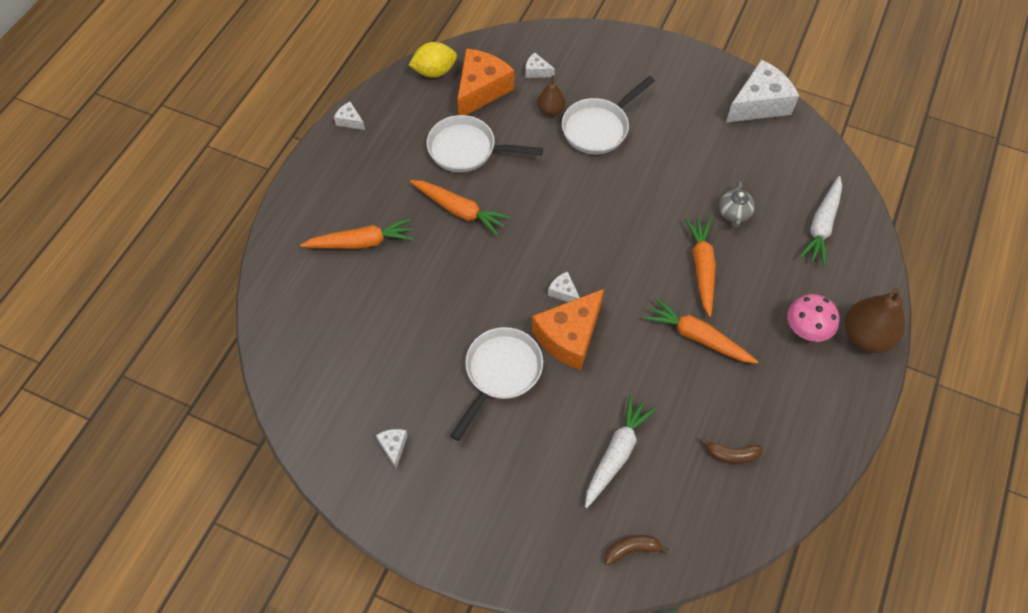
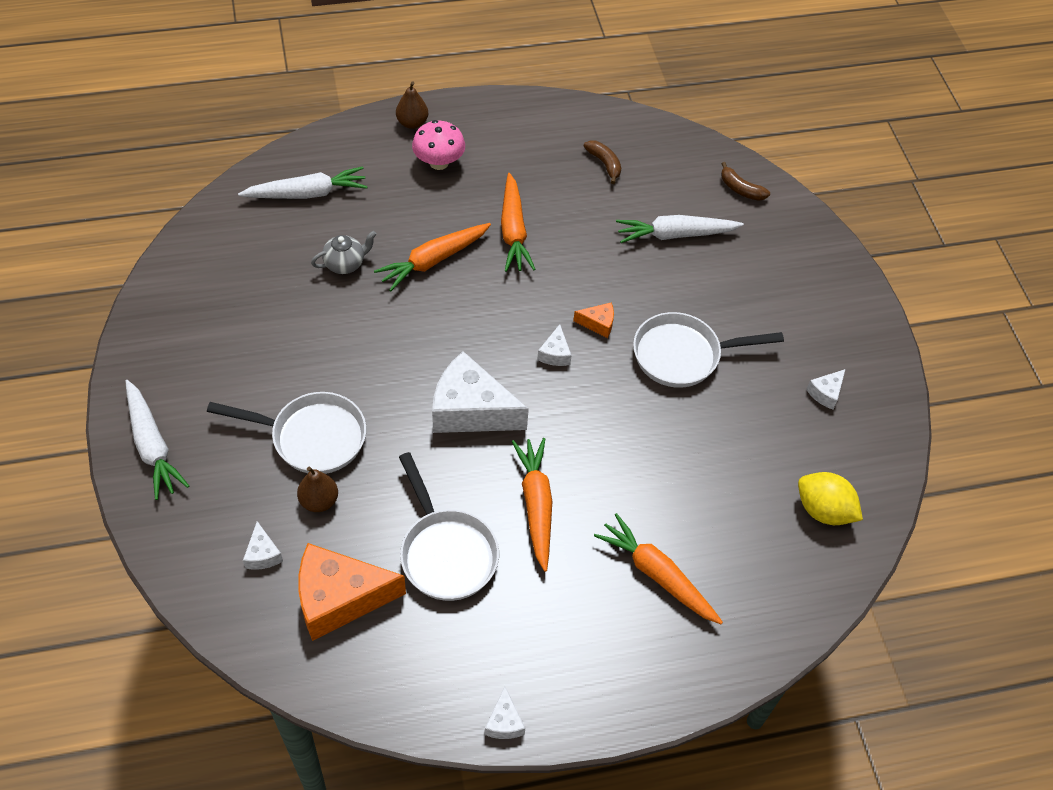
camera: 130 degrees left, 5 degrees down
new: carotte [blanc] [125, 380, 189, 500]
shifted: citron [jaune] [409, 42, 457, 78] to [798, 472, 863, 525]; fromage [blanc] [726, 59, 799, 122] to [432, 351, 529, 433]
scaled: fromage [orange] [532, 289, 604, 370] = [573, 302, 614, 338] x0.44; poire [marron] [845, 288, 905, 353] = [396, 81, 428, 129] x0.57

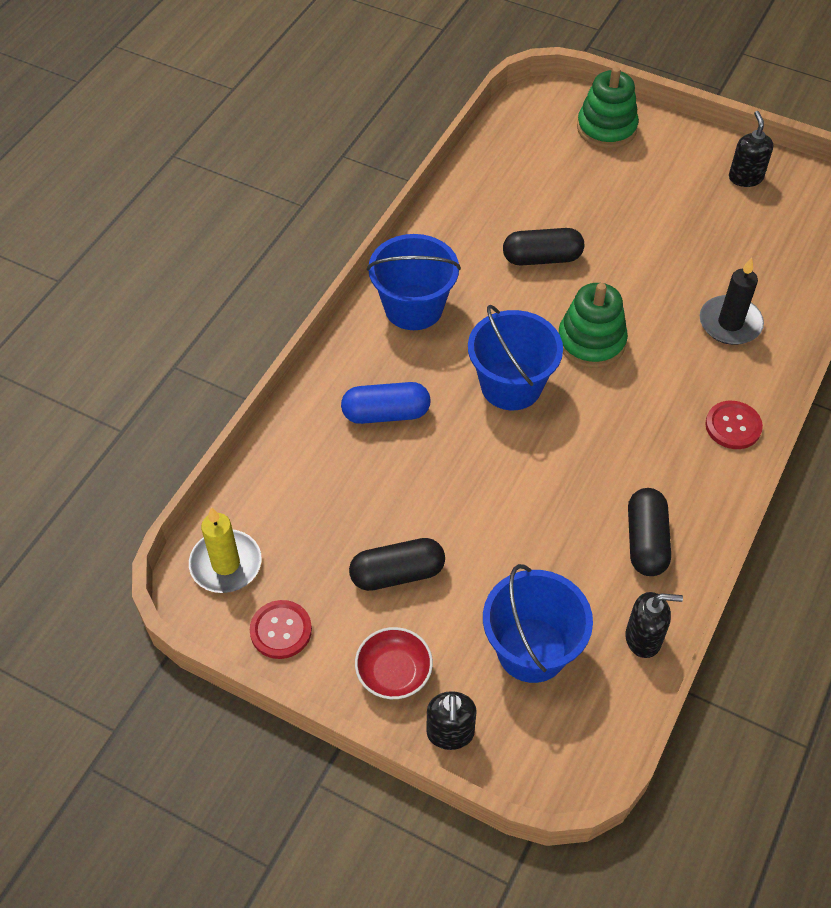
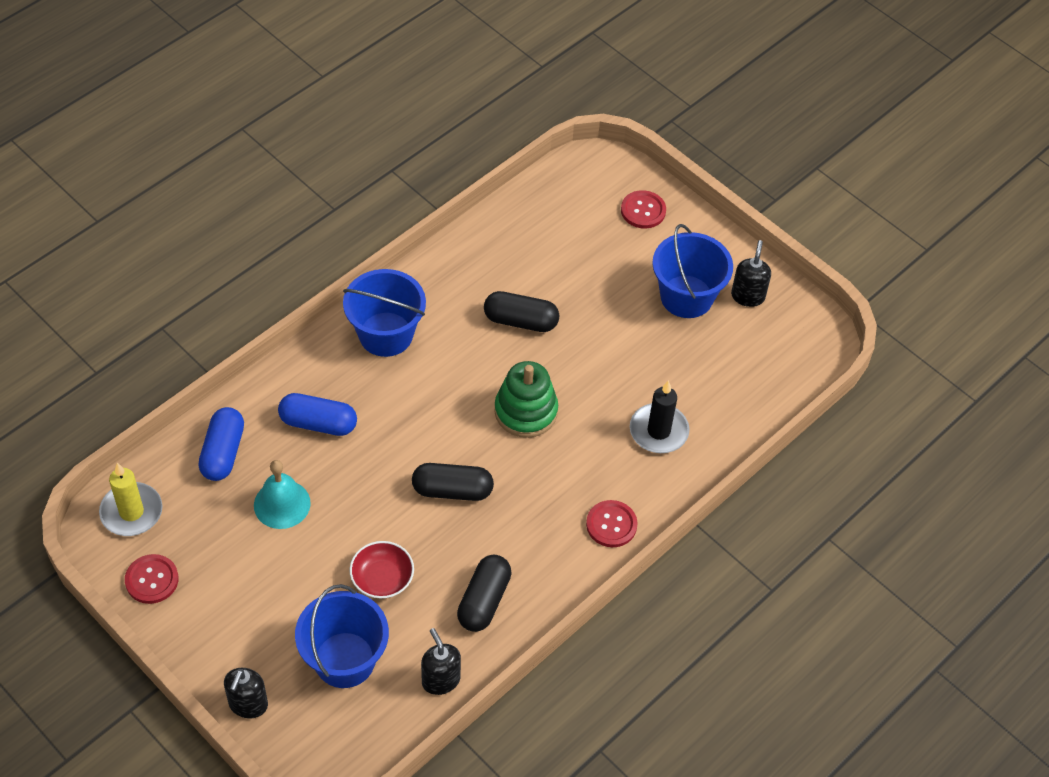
camera: 15 degrees right, 0 degrees up
new: gélule [bleu] [198, 407, 244, 481]; cloche [turquoise] [254, 460, 311, 529]
shifted: gélule [noir] [349, 538, 445, 591] to [412, 463, 494, 501]; bol [rouge] [355, 627, 433, 699] to [350, 541, 414, 599]; seau [bleu] [468, 305, 563, 410] to [652, 224, 733, 318]
swapped: jouet à empiler [vert] [577, 67, 639, 149] to bouton [rouge] [621, 190, 666, 229]
rotated: distributeur de savon [noir] [626, 592, 683, 658] = [421, 628, 461, 695] 135 degrees counterclockwise

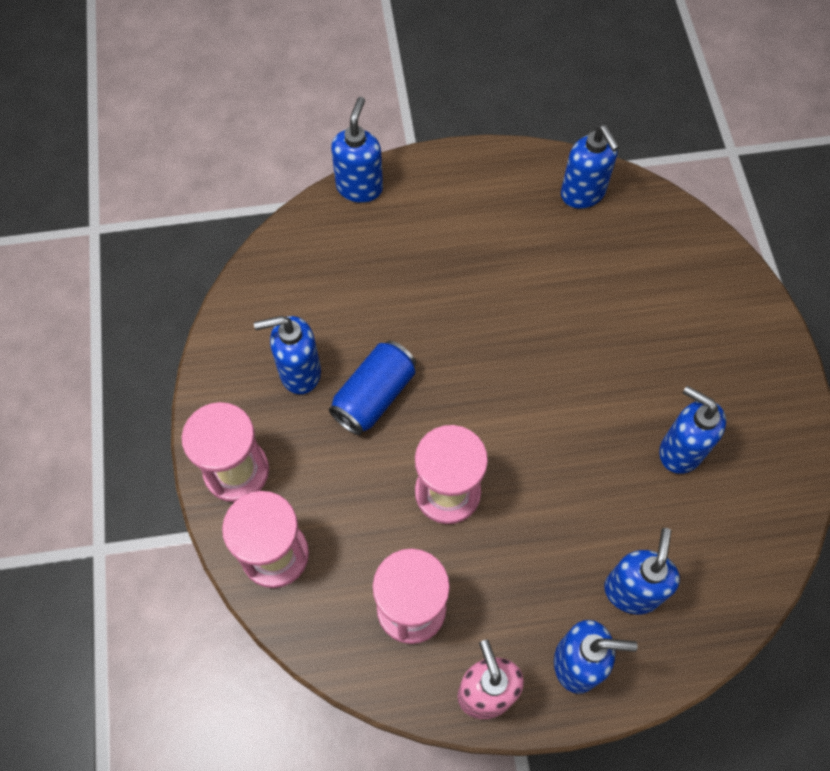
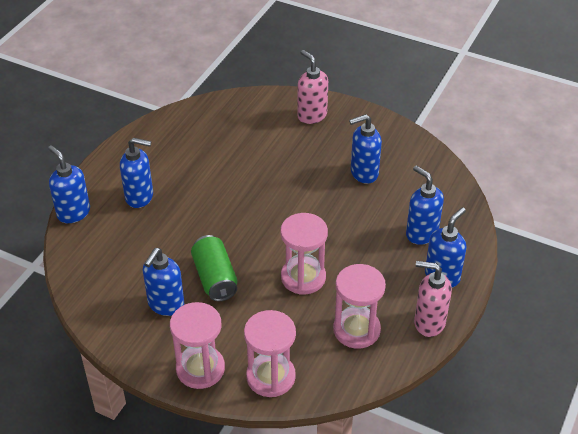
camera: 55 degrees left, 20 degrees down
new: distributeur de savon [rose] [297, 50, 328, 124]
shifted: distributeur de savon [bleu] [561, 125, 620, 209] to [120, 138, 153, 208]
repainted: canette [bleu] [329, 340, 416, 435] to canette [vert] [191, 235, 237, 301]

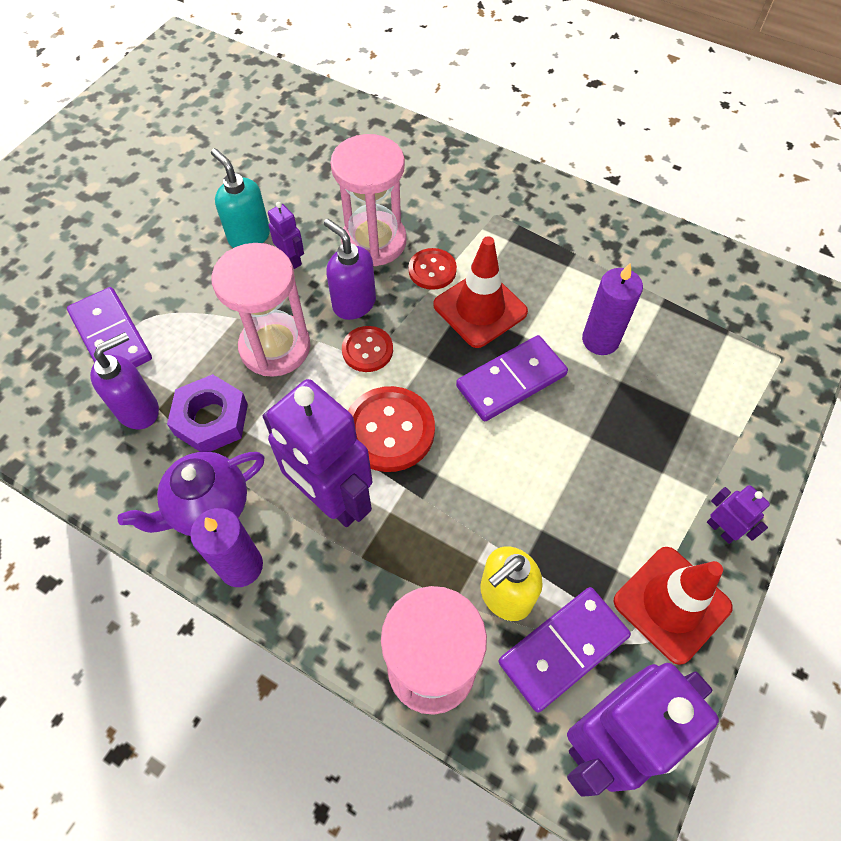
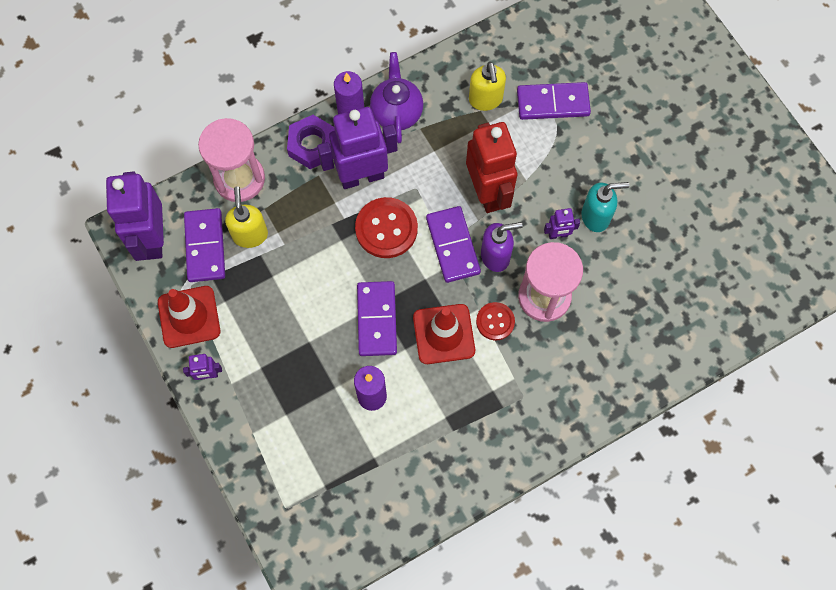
camera: 120 degrees right, 10 degrees up
shifted: écrou [violet] [167, 374, 248, 452] to [287, 115, 335, 169]
swapped: sablier [rose] [211, 243, 310, 377] to robot [rouge] [466, 122, 517, 213]; bouton [rouge] [342, 326, 393, 372] to domino [violet] [426, 206, 481, 283]
repainted: distributeur de savon [violet] [90, 332, 159, 429] to distributeur de savon [jaune] [469, 62, 506, 111]

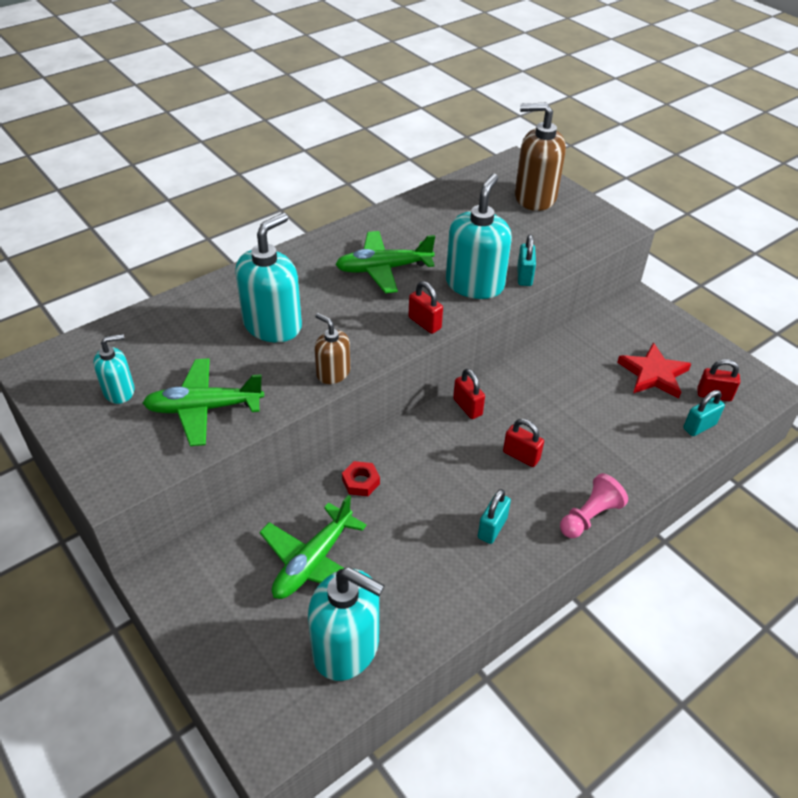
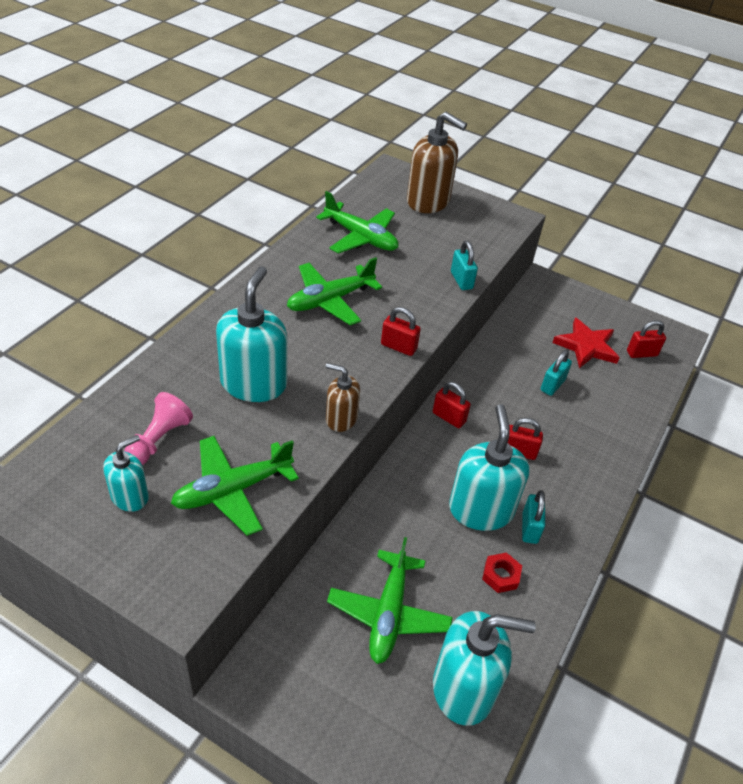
camera: 25 degrees left, 0 degrees up
new: avion [vert] [316, 191, 398, 254]
shifted: écrou [rouge] [342, 461, 380, 496] to [482, 553, 522, 593]; distributeur de savon [turquoise] [446, 174, 512, 299] to [449, 404, 529, 531]; pion [rose] [560, 473, 628, 538] to [124, 392, 193, 465]; cadenas [turquoise] [683, 390, 725, 436] to [541, 350, 572, 396]
rotated: distributeur de savon [marron] [515, 102, 566, 211] = [407, 112, 467, 213] 135 degrees counterclockwise

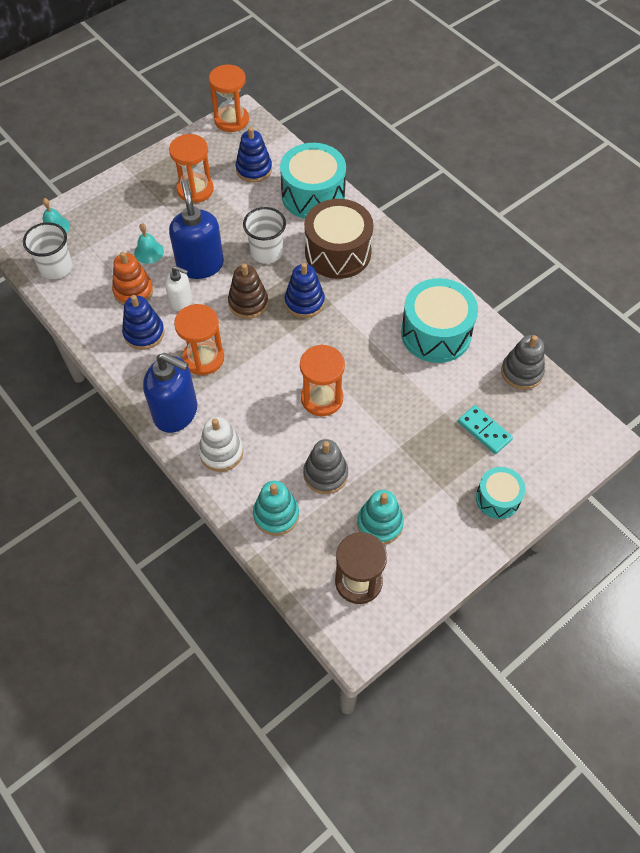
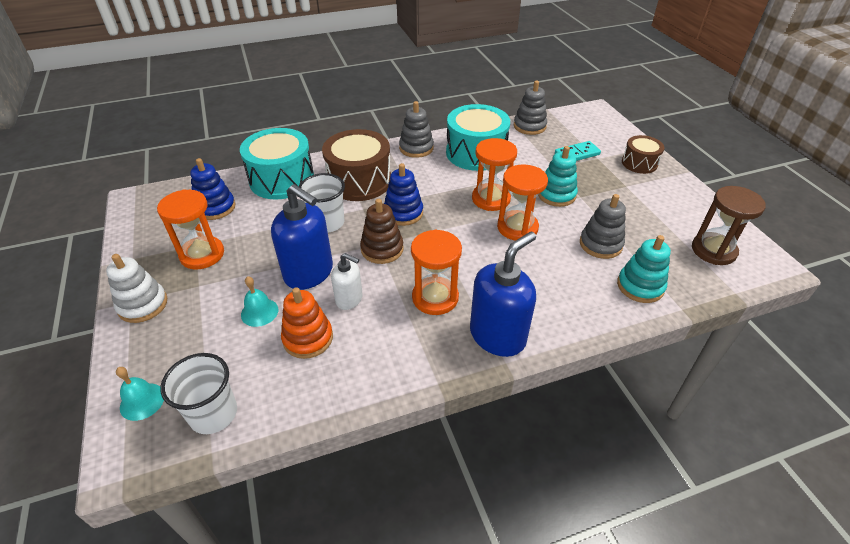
camera: 70 degrees left, 15 degrees down
gone: jouet à empiler [bleu] [122, 295, 165, 350]
new: jouet à empiler [gris] [399, 101, 434, 158]
shifted: jouet à empiler [blanc] [198, 417, 243, 472] to [106, 254, 167, 323]; sablier [orange] [209, 65, 249, 132] to [472, 138, 517, 211]; jouet à empiler [turquoise] [357, 490, 404, 544] to [538, 146, 578, 207]
repainted: tambour [turquoise] [476, 467, 526, 519] to tambour [marron] [622, 135, 665, 174]
rotated: distributeur de savon [blanc] [165, 266, 192, 311] = [331, 253, 363, 310] 75 degrees clockwise; distributeur de savon [bleu] [169, 180, 224, 279] = [271, 184, 333, 290] 150 degrees counterclockwise

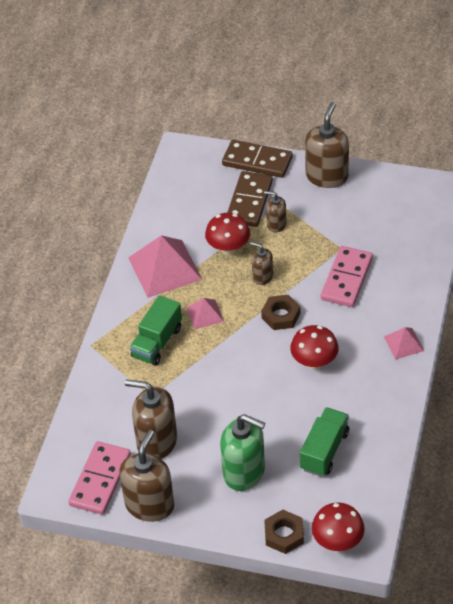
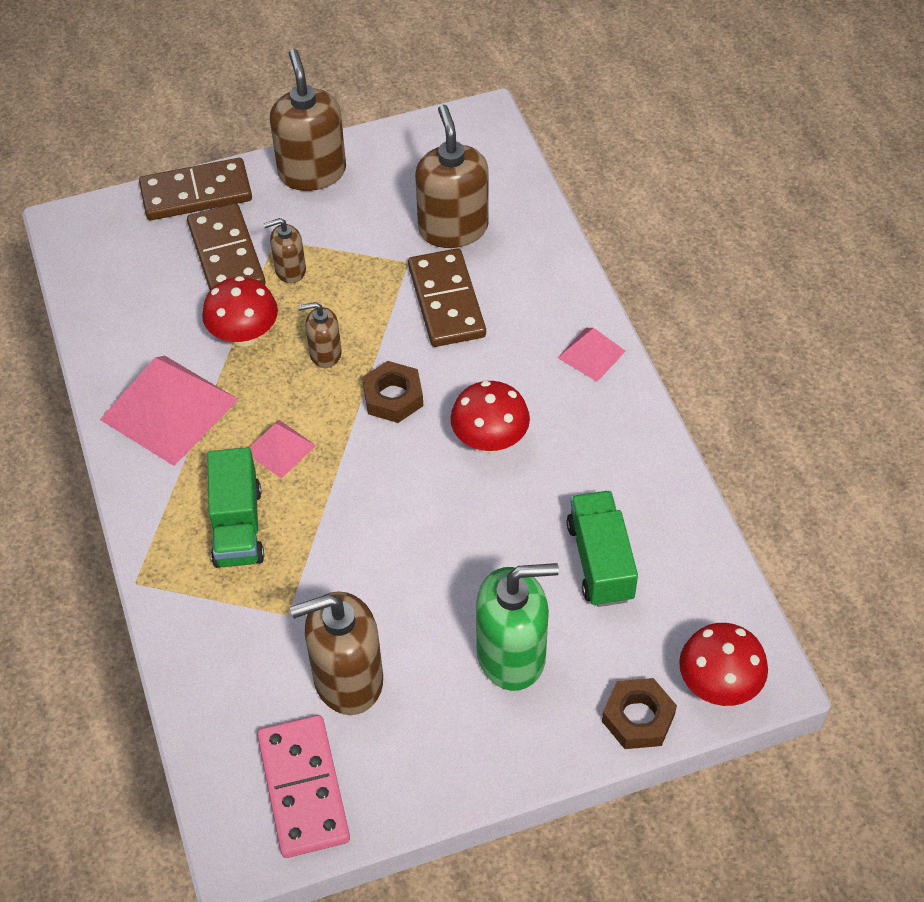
camera: 35 degrees left, 5 degrees up
shifted: distributeur de savon [marron] [119, 430, 174, 522] to [415, 105, 489, 248]
repainted: domino [rose] [321, 246, 373, 307] to domino [marron] [408, 248, 486, 347]

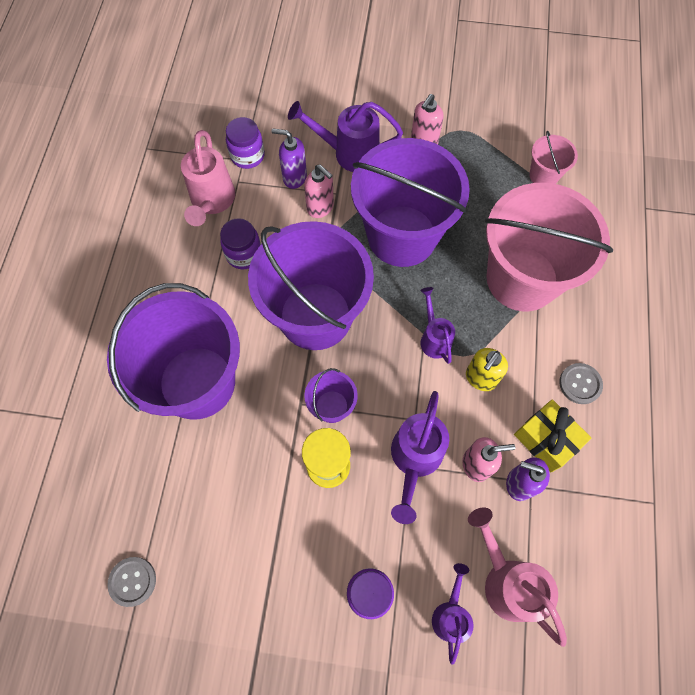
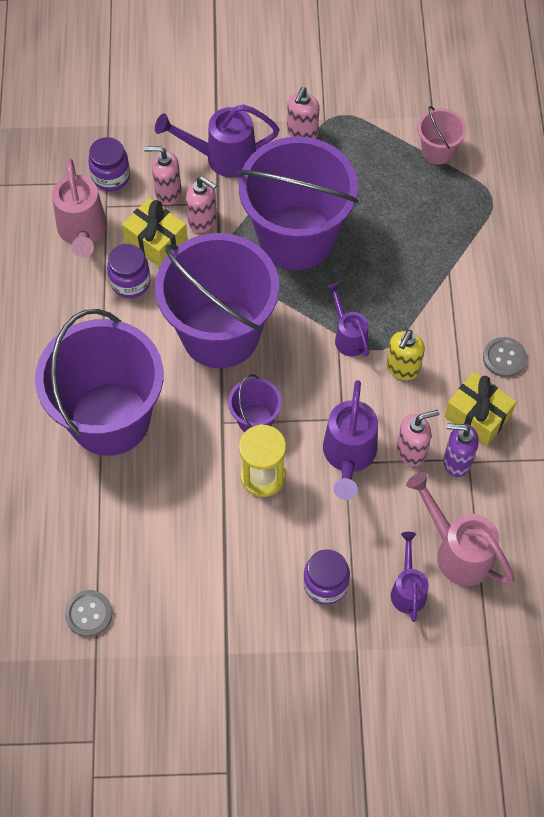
camera: 10 degrees left, 5 degrees down
gone: seau [rose] [485, 183, 613, 311]
new: cadeau [jaune] [122, 198, 188, 267]
repainted: distributeur de savon [violet] [271, 128, 307, 189] to distributeur de savon [rose] [144, 146, 181, 205]

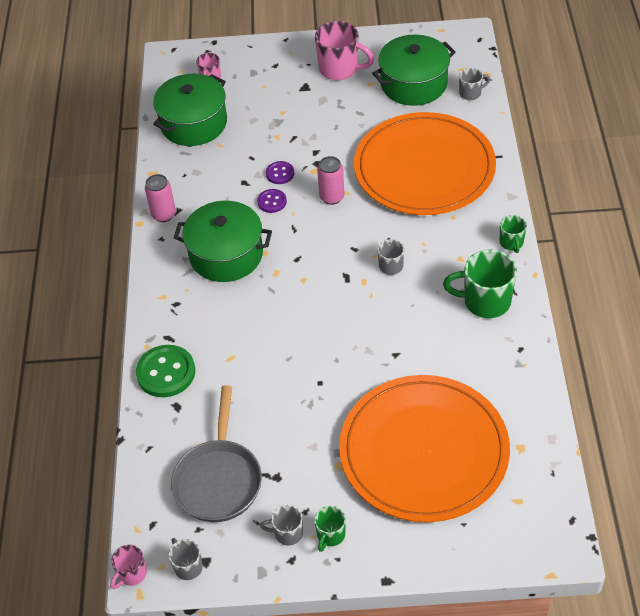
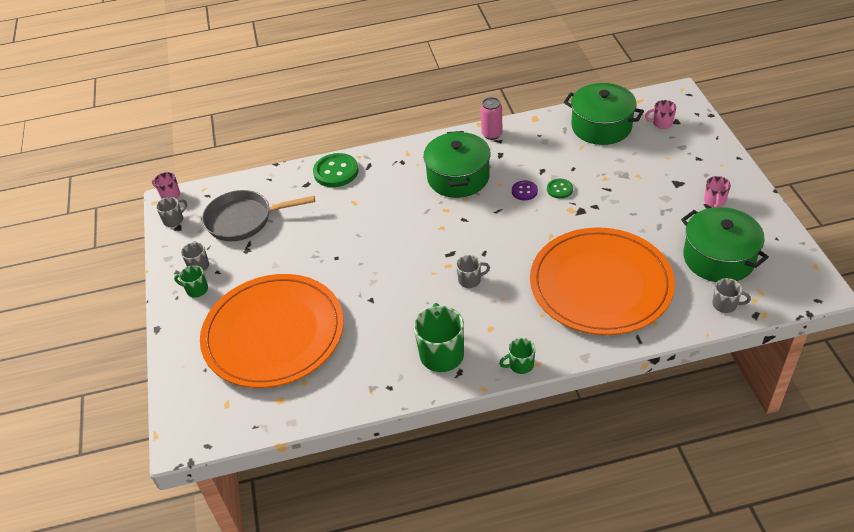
camera: 80 degrees right, 5 degrees down
gone: canette [rose] [317, 156, 345, 205]
repainted: bouton [violet] [266, 161, 294, 184] to bouton [vert] [547, 179, 573, 199]
rotated: tasse [gris] [459, 68, 490, 100] = [712, 278, 751, 313] 45 degrees counterclockwise
scaled: tasse [rose] [315, 21, 374, 80] = [704, 176, 731, 207] x0.54

